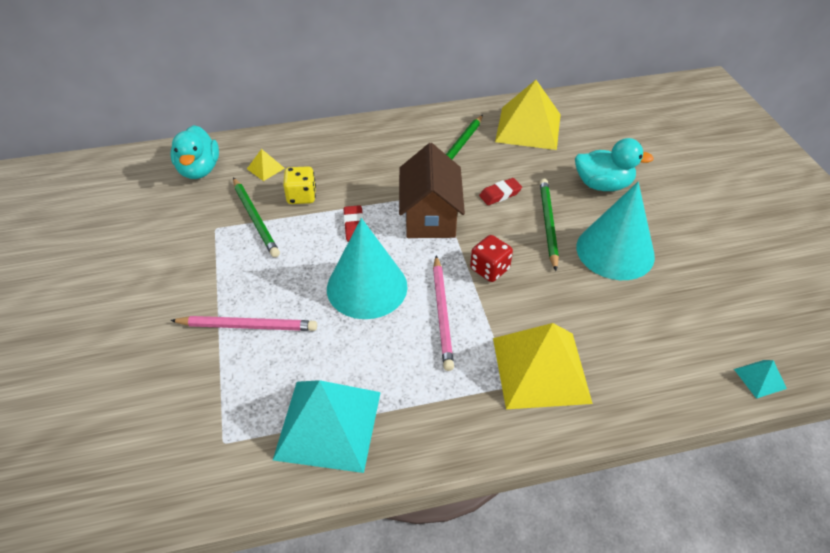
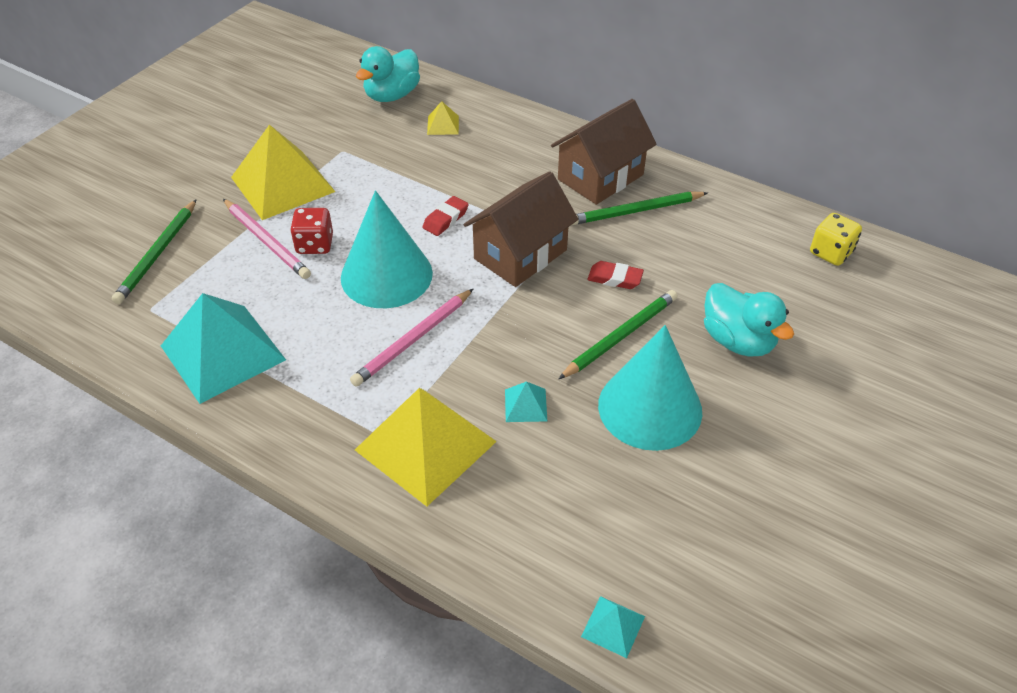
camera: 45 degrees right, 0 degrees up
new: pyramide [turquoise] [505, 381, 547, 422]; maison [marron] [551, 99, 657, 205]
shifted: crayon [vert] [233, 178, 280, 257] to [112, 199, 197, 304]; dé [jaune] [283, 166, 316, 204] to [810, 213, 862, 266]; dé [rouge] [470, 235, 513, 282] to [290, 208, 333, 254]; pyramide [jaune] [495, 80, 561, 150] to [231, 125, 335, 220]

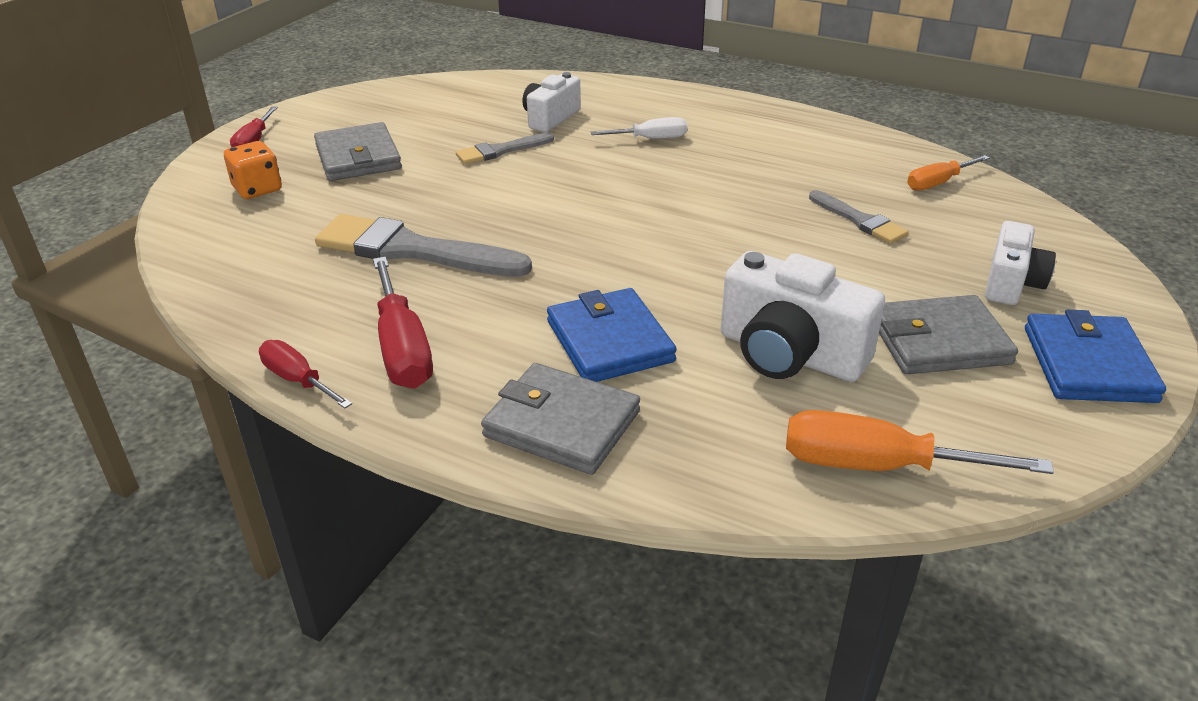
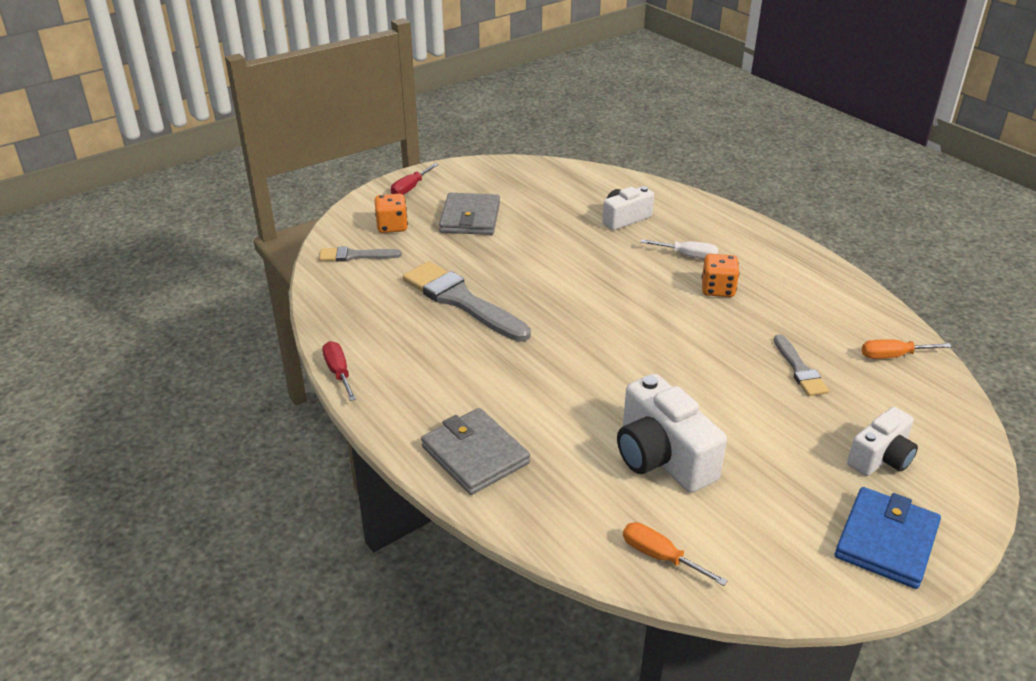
camera: 25 degrees right, 0 degrees up
gone: tournevis [rouge] [373, 257, 433, 389]; portefeuille [bleu] [547, 288, 677, 382]; portefeuille [gris] [879, 295, 1018, 374]
new: dé [orange] [702, 254, 739, 297]
shifted: pinceau [gris] [455, 133, 554, 164] to [319, 246, 402, 262]
scaled: tournevis [orange] [786, 410, 1054, 474] = [623, 522, 728, 586] x0.61

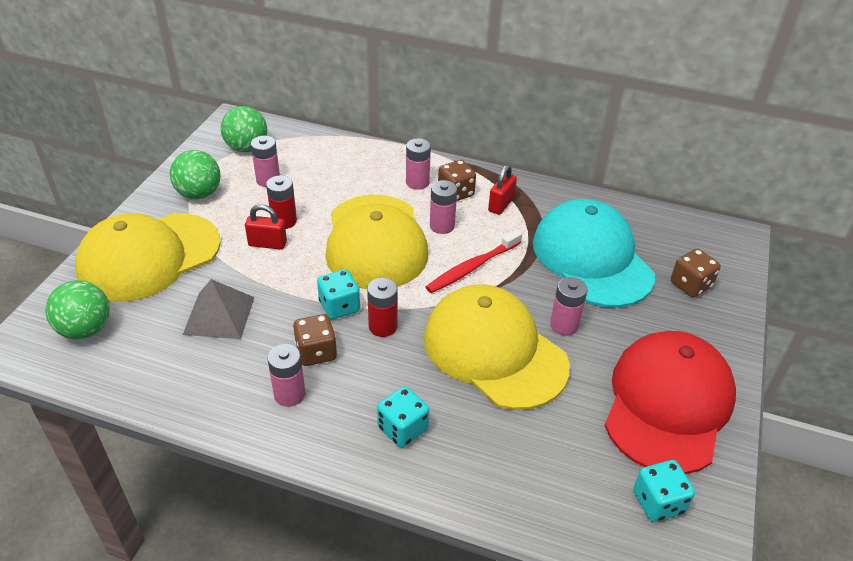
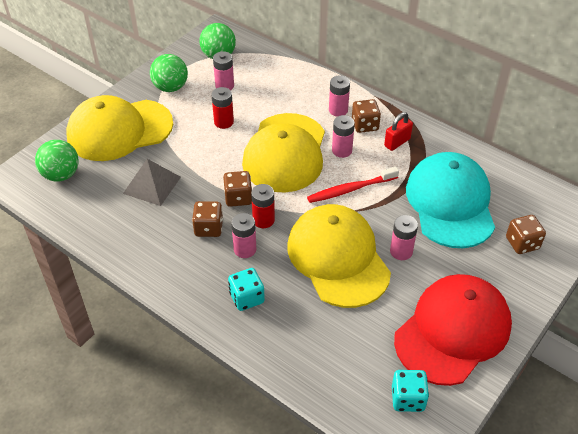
camera: 20 degrees right, 5 degrees up
gone: cadenas [rouge] [245, 204, 287, 250]
shifted: pile [rose] [267, 344, 306, 407] to [231, 213, 256, 258]
repainted: dé [turquoise] [317, 269, 360, 320] to dé [marron] [223, 171, 252, 207]

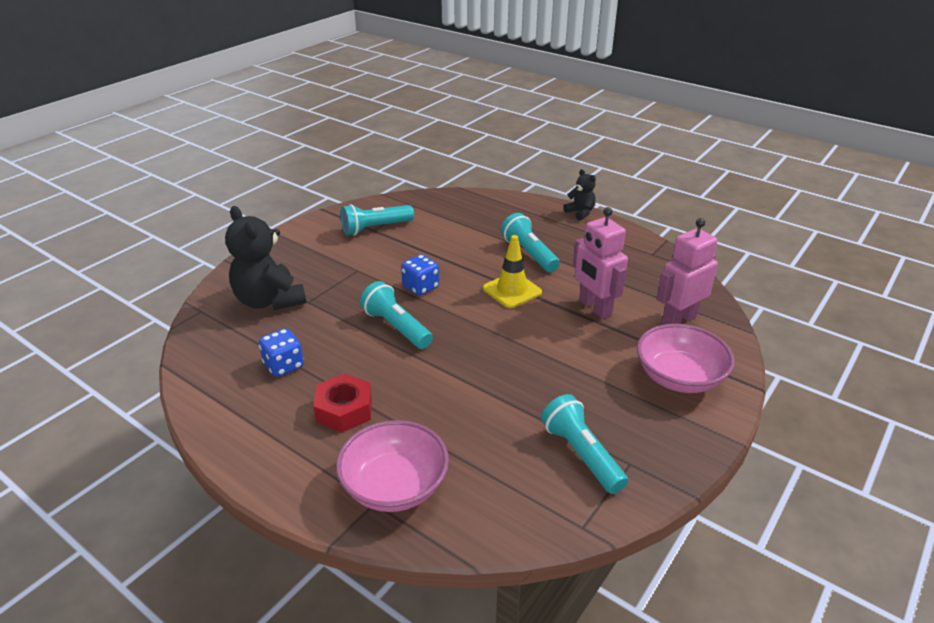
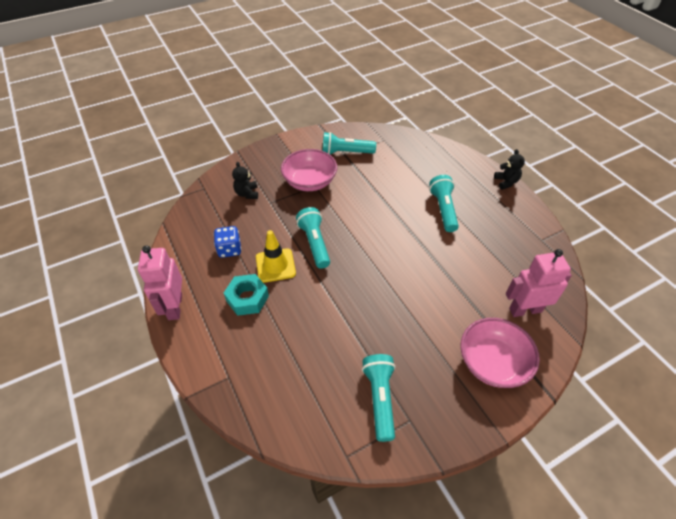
camera: 25 degrees right, 15 degrees up
gone: dé [bleu] [401, 254, 439, 296]
shifted: bol [rose] [336, 420, 449, 512] to [281, 149, 337, 191]; cône de chantier [jaune] [483, 235, 542, 308] to [256, 230, 296, 283]; robot [rose] [573, 207, 628, 319] to [138, 245, 182, 320]
repainted: écrou [rouge] [313, 374, 372, 432] to écrou [turquoise] [224, 274, 269, 316]
scaled: ours en peluche [noir] [225, 206, 306, 310] = [232, 162, 258, 199] x0.51

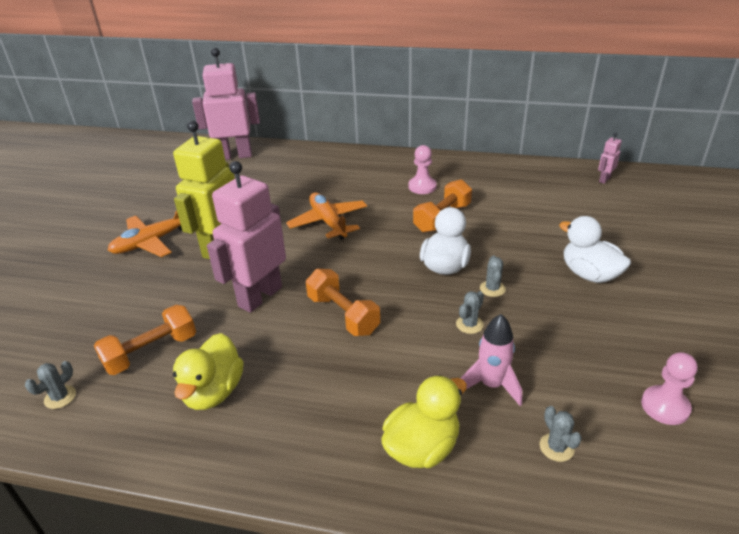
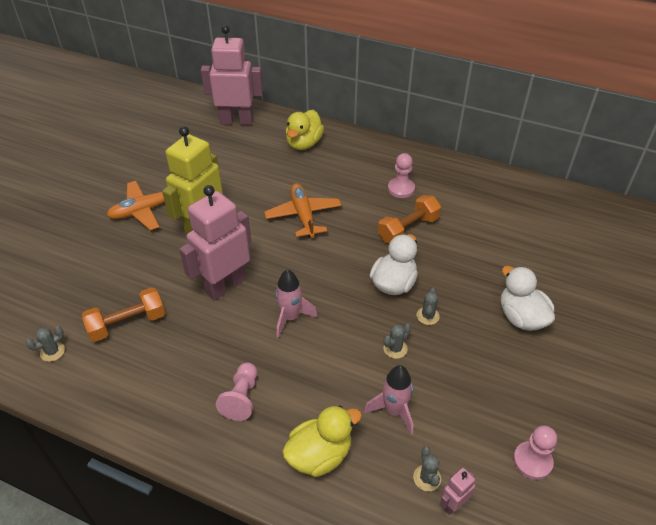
camera: 10 degrees right, 10 degrees up
new: pion [rose] [216, 362, 257, 421]
shifted: canard [jaune] [173, 333, 243, 410] to [286, 110, 324, 150]; robot [rose] [598, 132, 622, 184] to [440, 468, 475, 515]
swapped: haltère [orange] [306, 269, 380, 336] to fusée [rose] [275, 269, 318, 338]

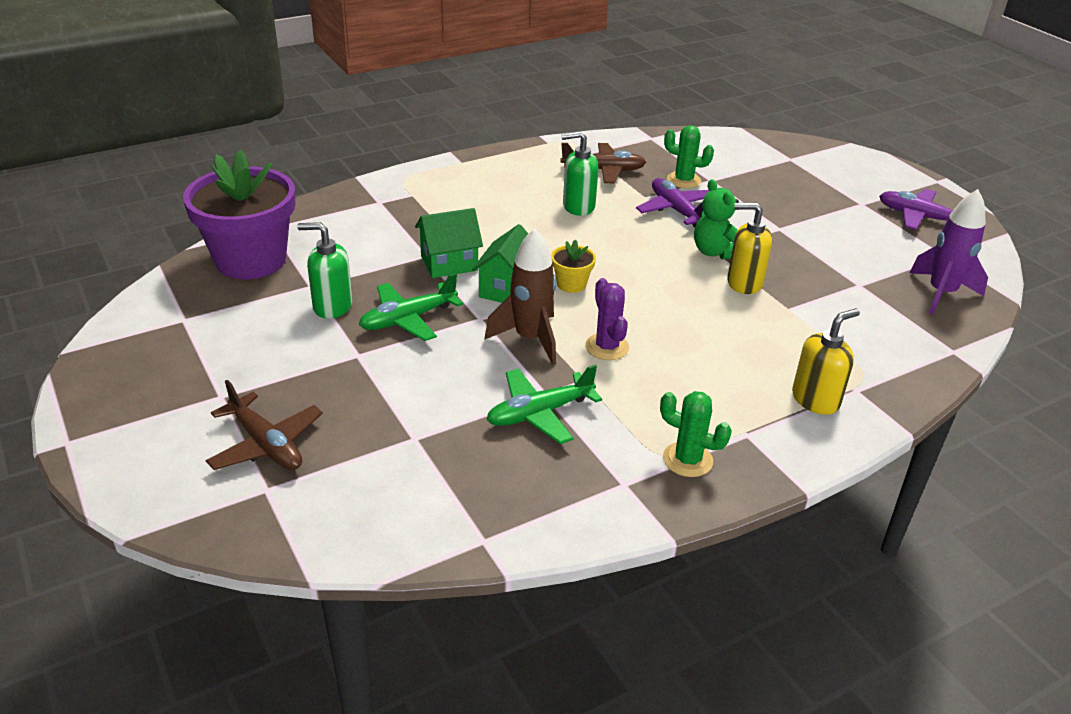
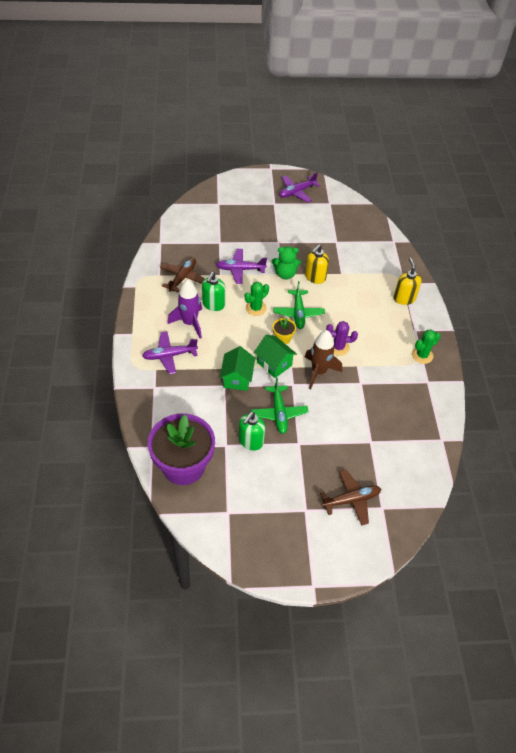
camera: 65 degrees left, 15 degrees up
new: avion [violet] [142, 331, 198, 374]
shifted: avion [vert] [486, 364, 602, 444] to [273, 281, 325, 329]; cactus [vert] [664, 125, 714, 188] to [245, 282, 269, 316]; fusée [violet] [910, 189, 988, 315] to [168, 279, 202, 339]

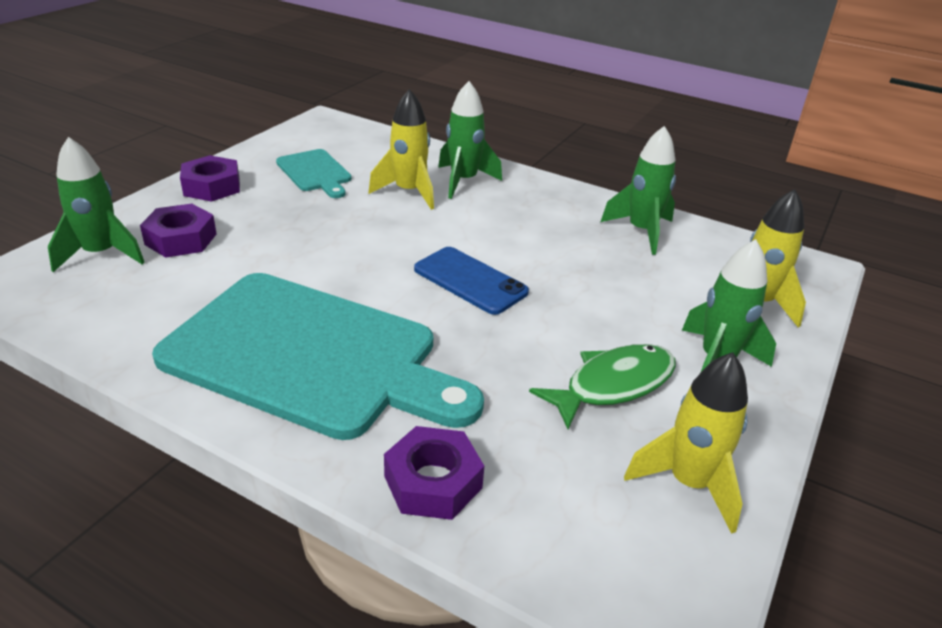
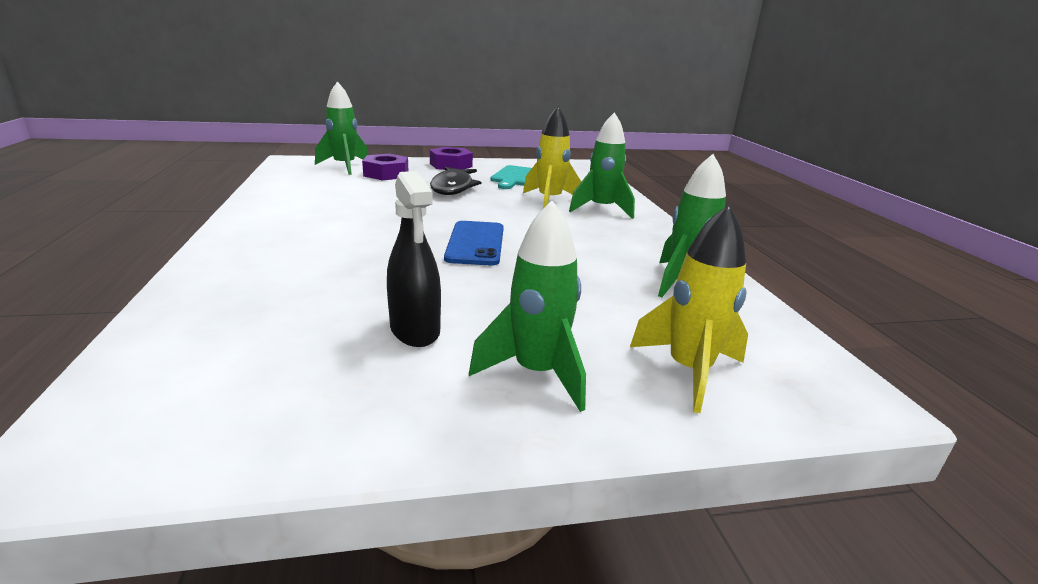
camera: 50 degrees right, 10 degrees down
gone: planche à découper [turquoise] [152, 273, 484, 440]; écrou [violet] [384, 426, 484, 520]; fusée [jaune] [624, 352, 748, 534]
new: poisson [noir] [430, 167, 482, 195]
swapped: poisson [vert] [529, 344, 676, 429] to vaporisateur [noir] [387, 171, 441, 347]

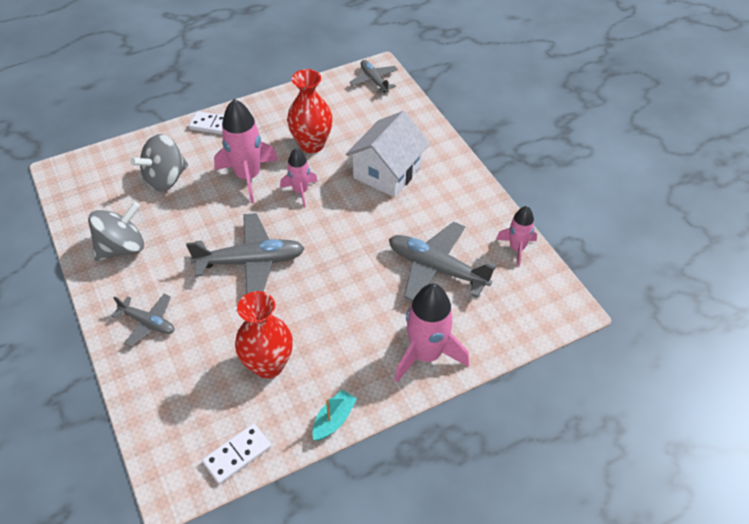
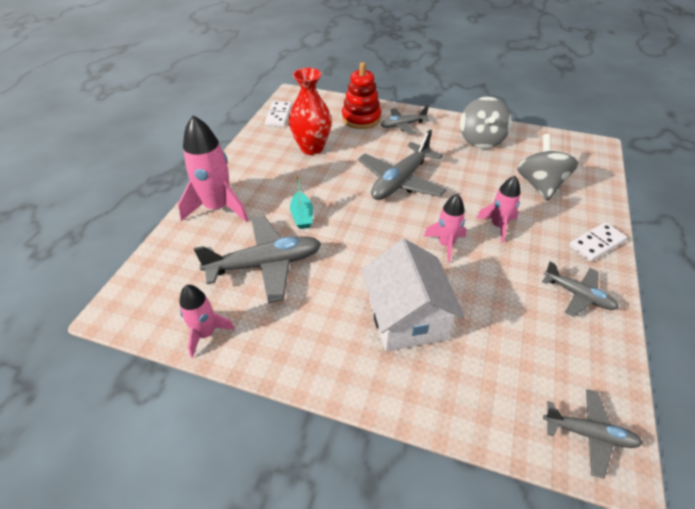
camera: 135 degrees right, 5 degrees down
gone: vase [rouge] [287, 69, 333, 153]
new: jouet à empiler [rouge] [342, 62, 381, 129]; avion [gris] [542, 262, 619, 317]
shifted: bateau [turquoise] [312, 390, 357, 441] to [290, 176, 313, 229]
scaled: fusée [rose] [214, 99, 278, 203] = [476, 176, 520, 243] x0.59

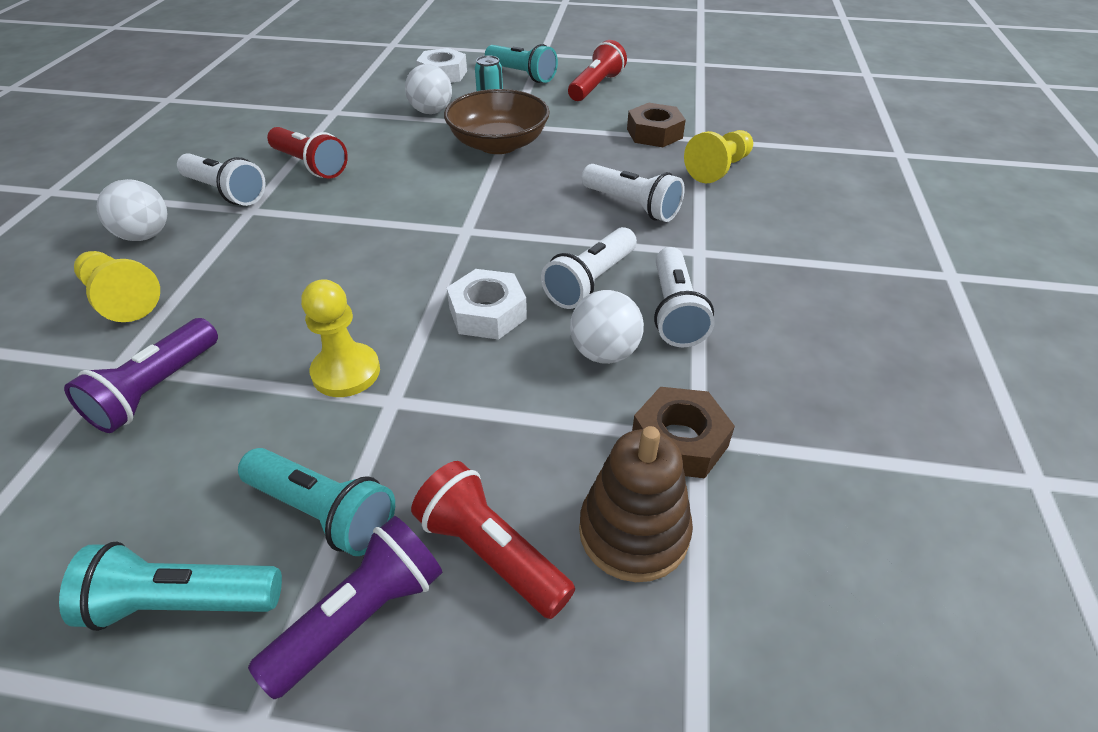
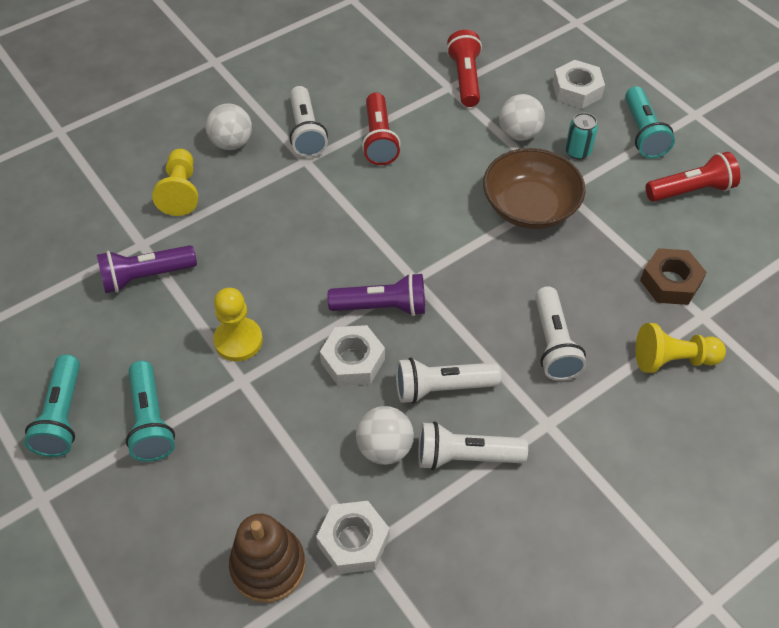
camera: 45 degrees right, 10 degrees up
shifted: lampe de poche [violet] [248, 516, 442, 699] to [328, 273, 425, 316]; lampe de poche [rouge] [411, 461, 575, 619] to [447, 30, 482, 107]
repainted: écrou [marron] [632, 387, 735, 478] to écrou [blanc] [316, 501, 390, 574]
rotated: lampe de poche [turquoise] [59, 542, 282, 631] = [24, 354, 80, 457] 135 degrees counterclockwise; lampe de poche [blanc] [654, 247, 715, 347] = [418, 421, 528, 470] 45 degrees clockwise

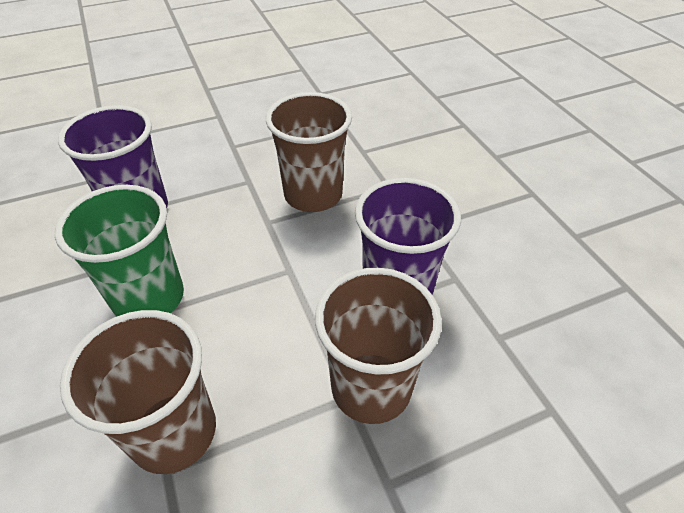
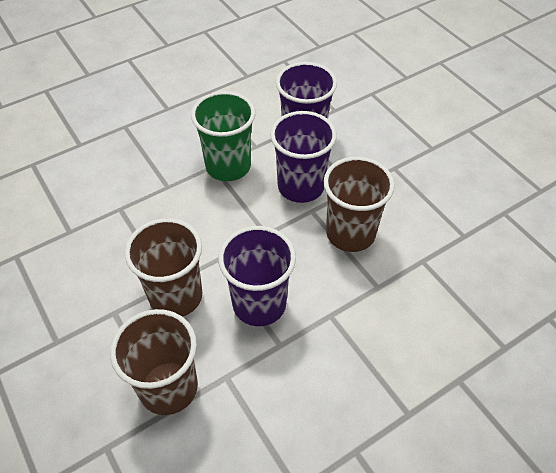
camera: 80 degrees right, 5 degrees up
new: gobelet [violet] [270, 111, 337, 203]
shifted: gobelet [marron] [60, 310, 216, 474] to [110, 309, 198, 415]

